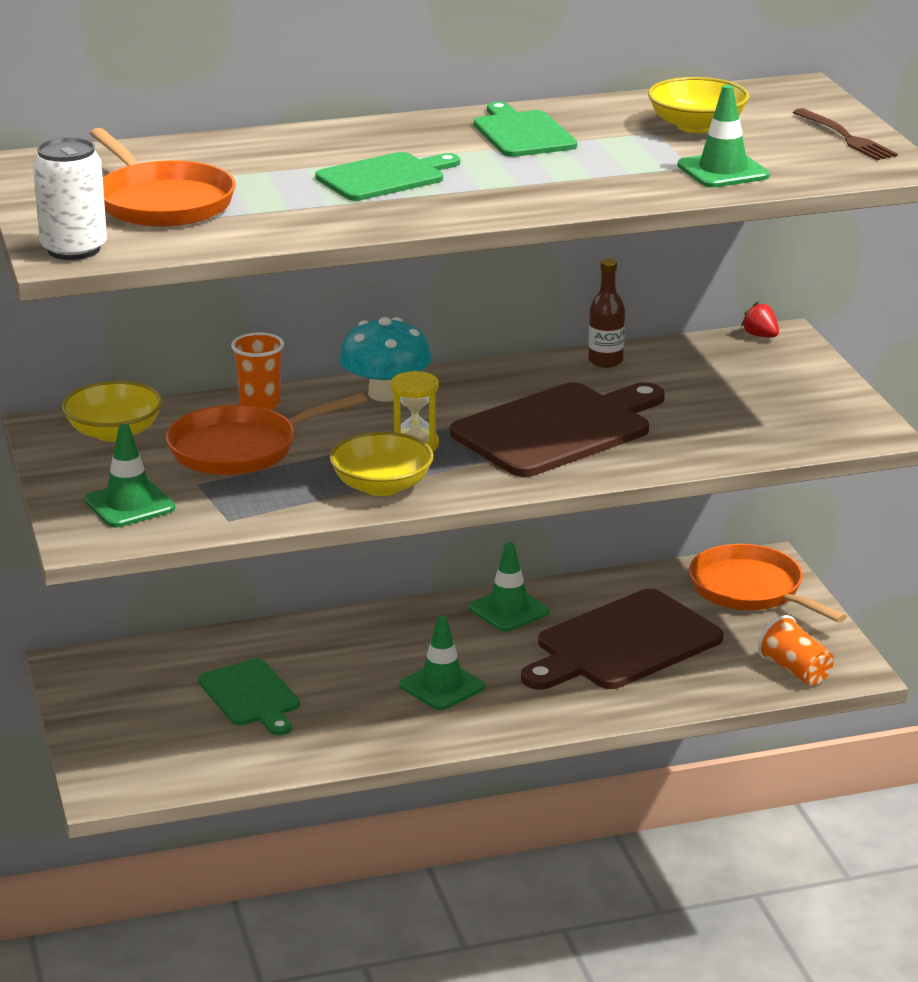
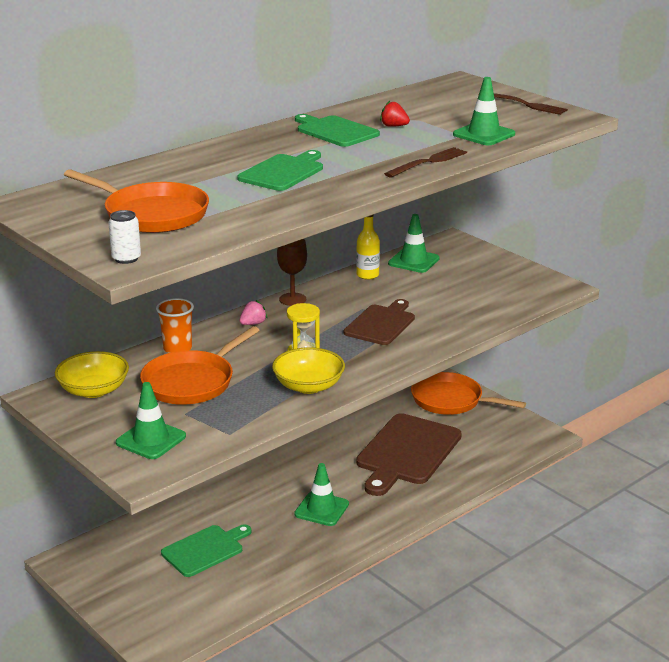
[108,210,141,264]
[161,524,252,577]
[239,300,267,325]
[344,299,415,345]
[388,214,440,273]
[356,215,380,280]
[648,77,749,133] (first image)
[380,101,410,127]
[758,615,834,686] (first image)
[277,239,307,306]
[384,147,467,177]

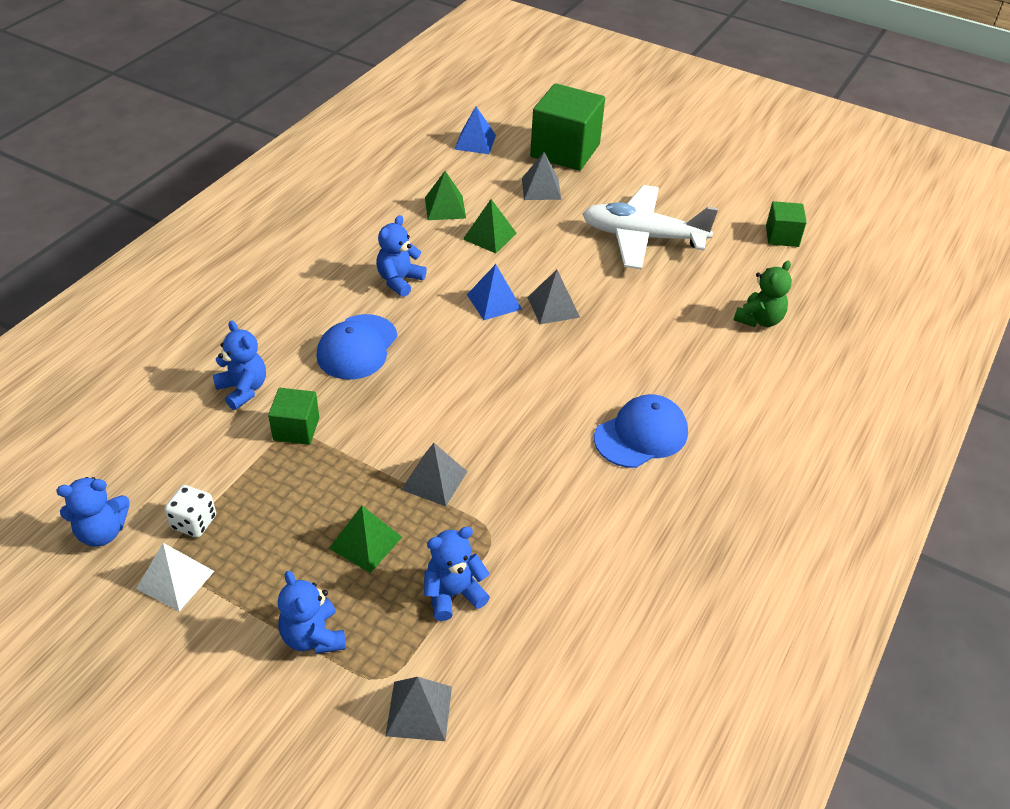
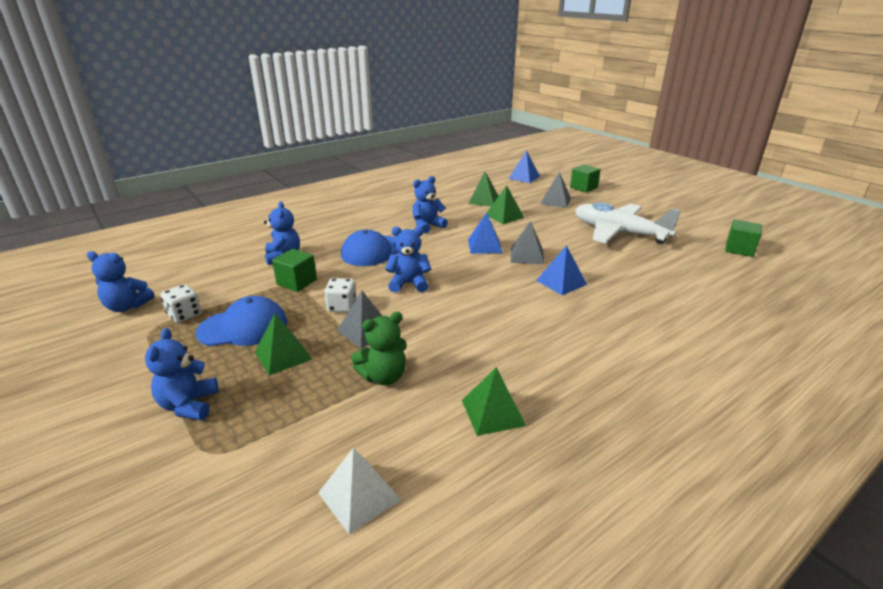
[318,447,401,534]
[386,677,452,741] (first image)
[385,226,431,293]
[570,165,601,193]
[196,296,287,346]
[351,312,407,385]
[324,278,357,312]
[462,367,526,436]
[536,245,587,295]

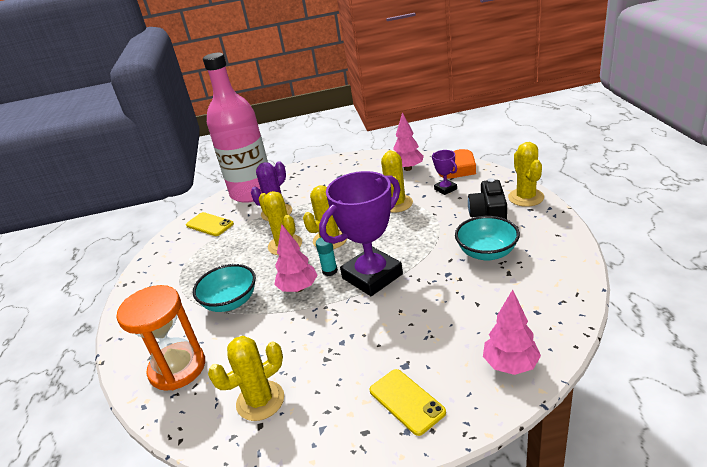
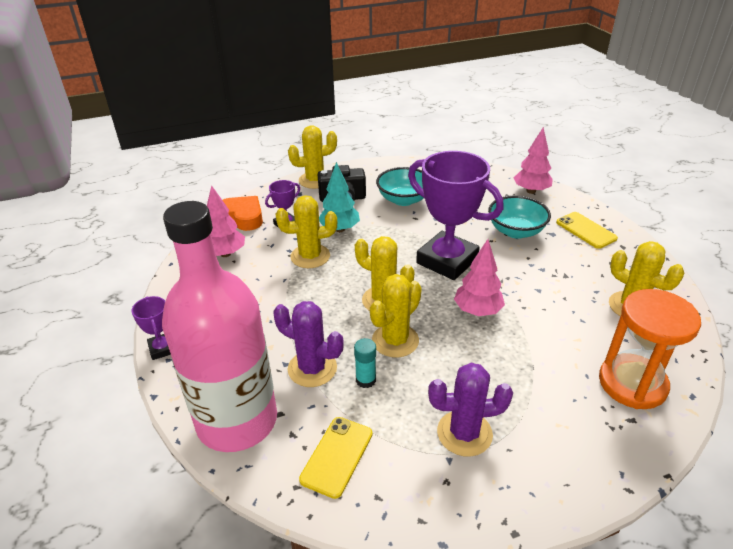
[488,196,551,239]
[354,338,376,388]
[556,212,618,249]
[131,296,171,360]
[319,162,360,232]
[428,363,513,457]

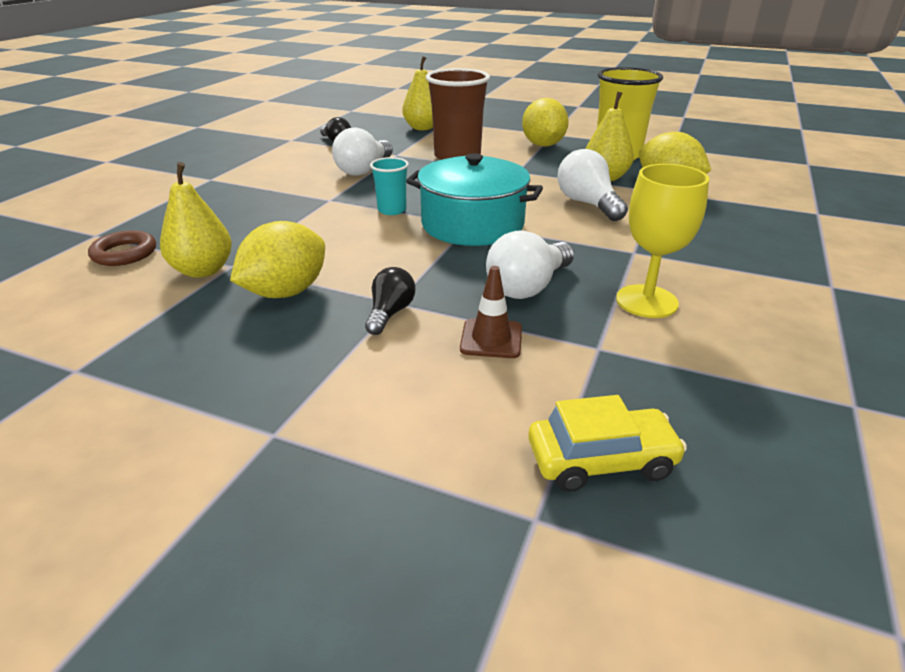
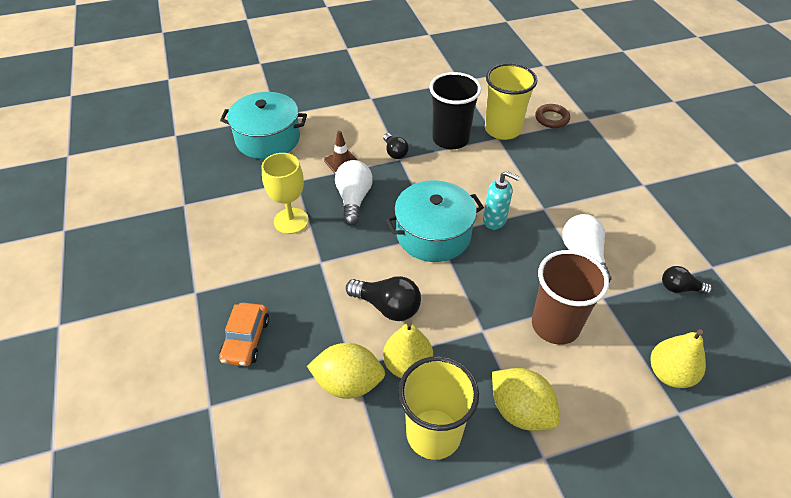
[485,63,537,140]
[429,72,481,149]
[483,171,520,230]
[220,92,307,159]
[346,276,421,321]
[219,303,269,366]

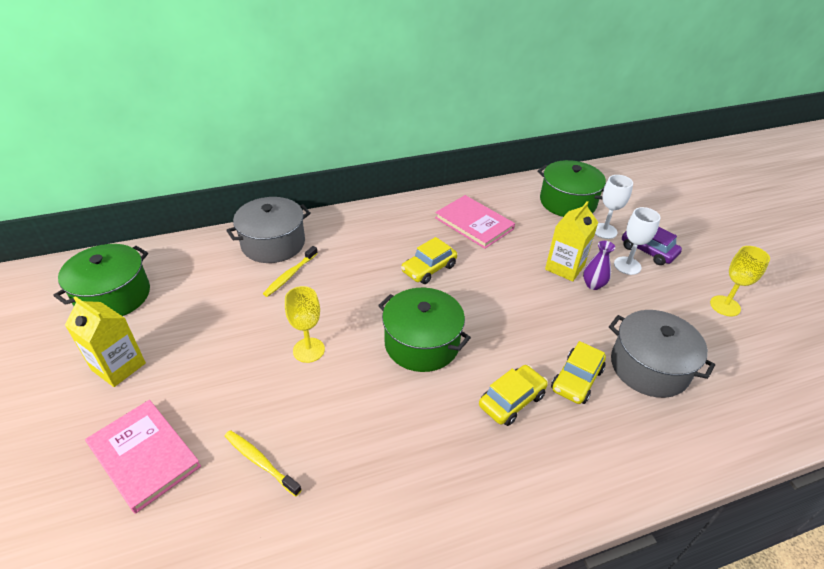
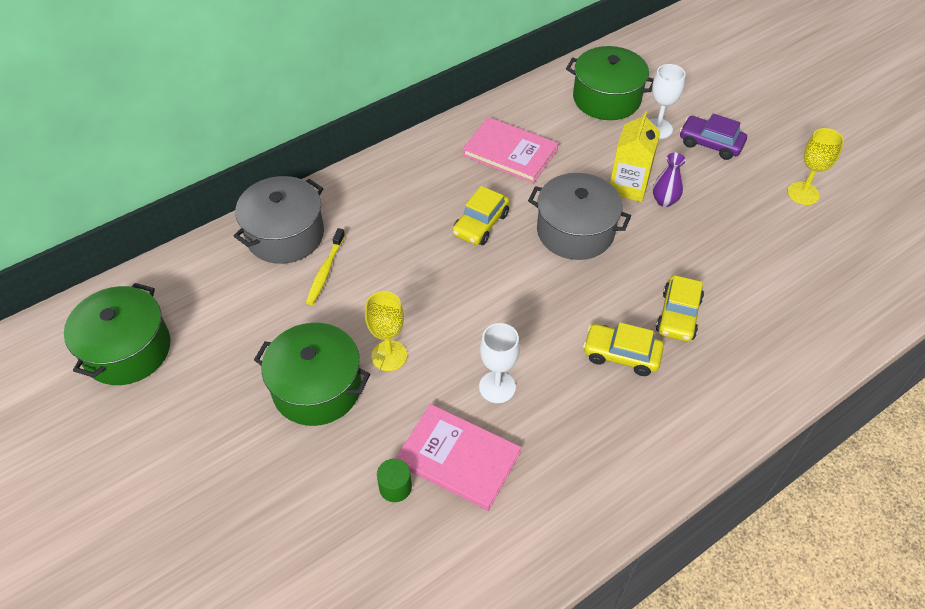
[65,296,146,387] (first image)
[395,404,521,511]
[377,459,412,502]
[254,323,370,426]
[583,322,664,376]
[528,173,631,260]
[479,323,520,403]

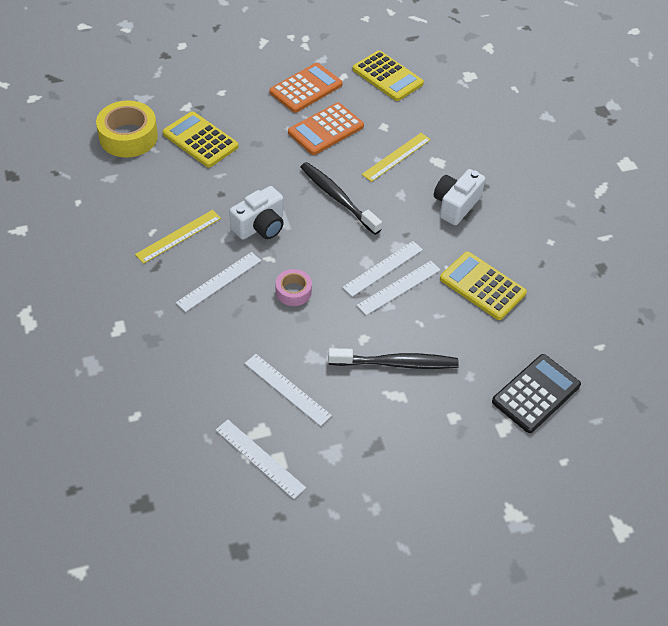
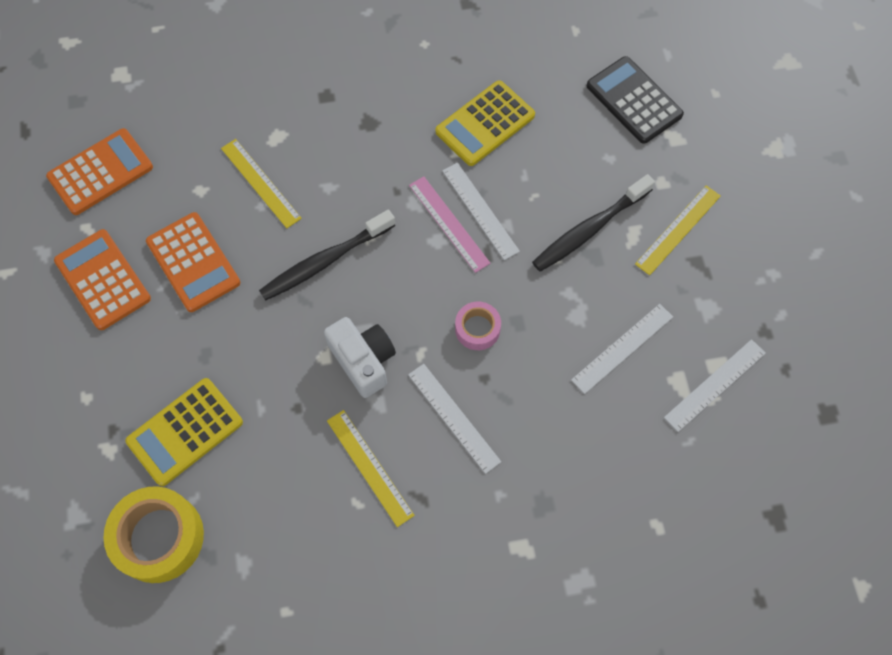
[532,174,655,272]
[409,176,491,273]
[46,128,153,215]
[434,169,485,225] (first image)
[635,185,721,275]

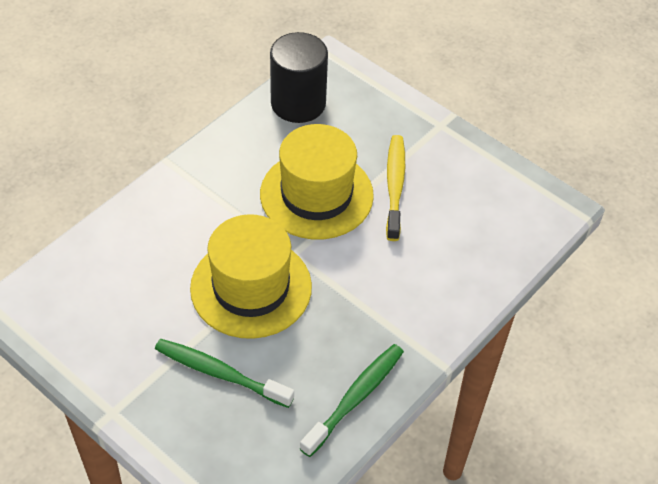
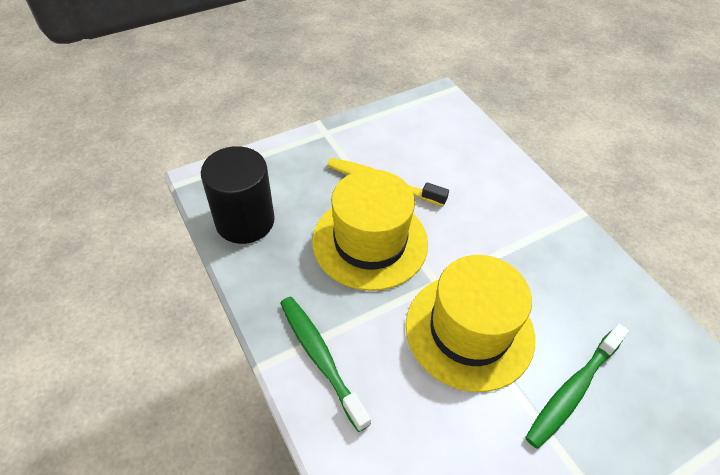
[280,297,371,432]

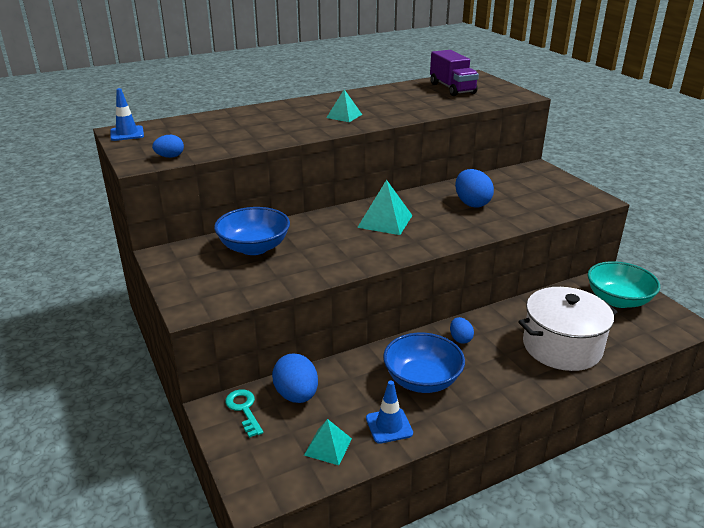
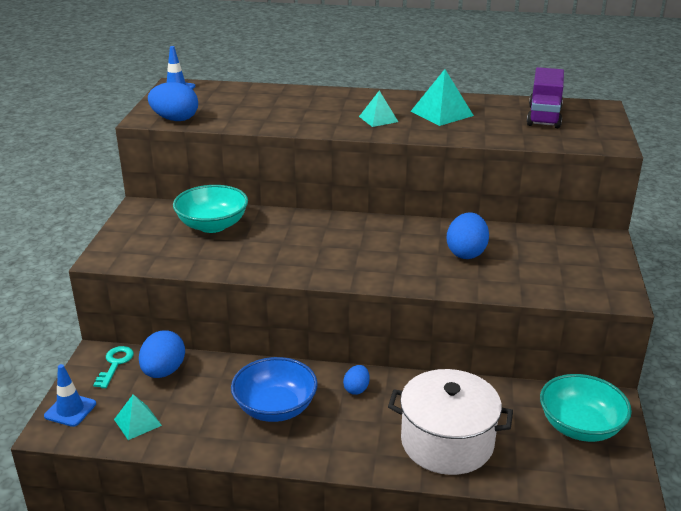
[148,82,198,121]
[173,185,248,233]
[410,69,474,126]
[44,364,96,427]

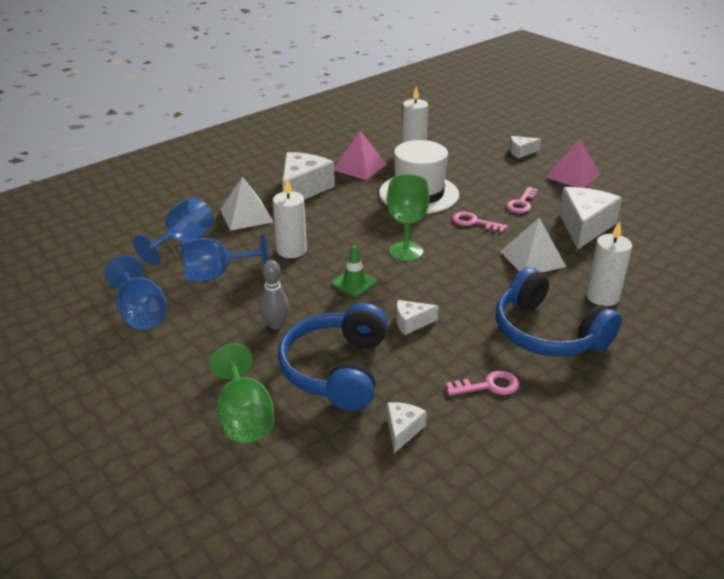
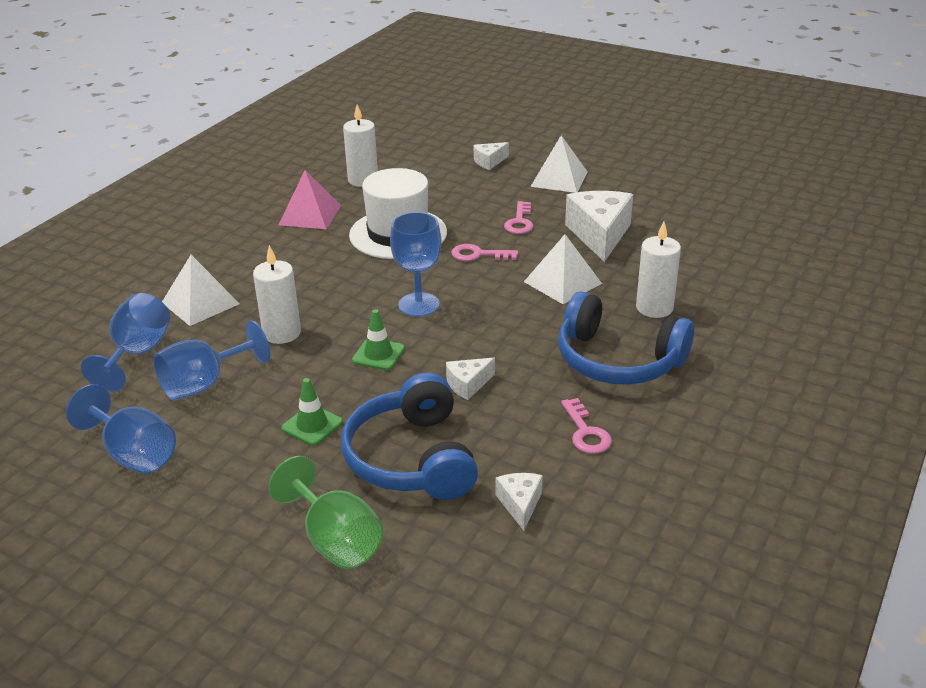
[281,378,343,446]
[282,152,335,200] (first image)
[390,212,442,317]
[561,398,612,454]
[530,135,588,193]

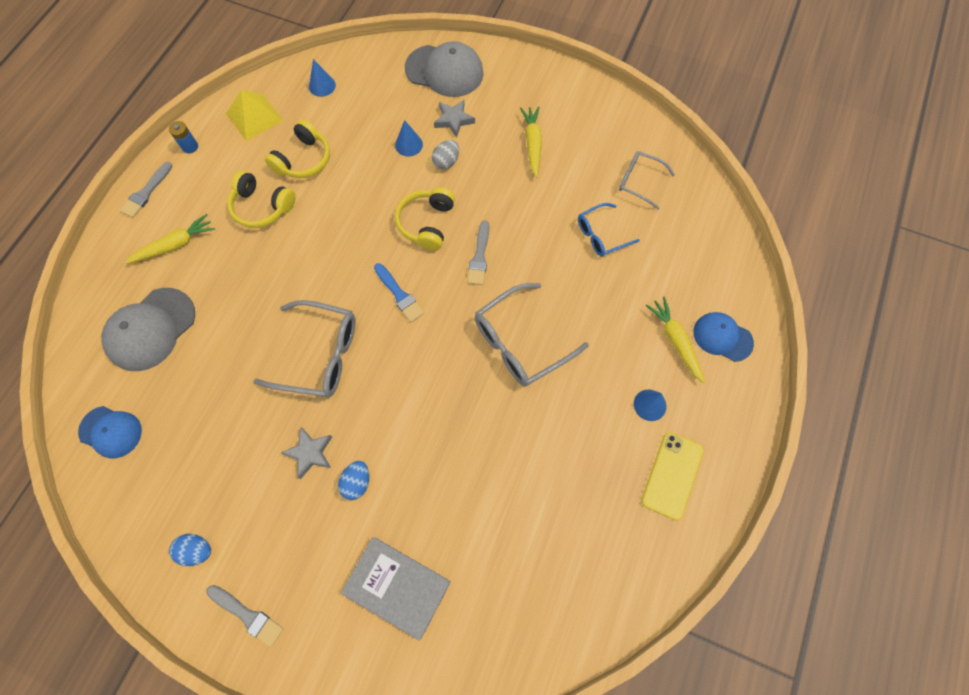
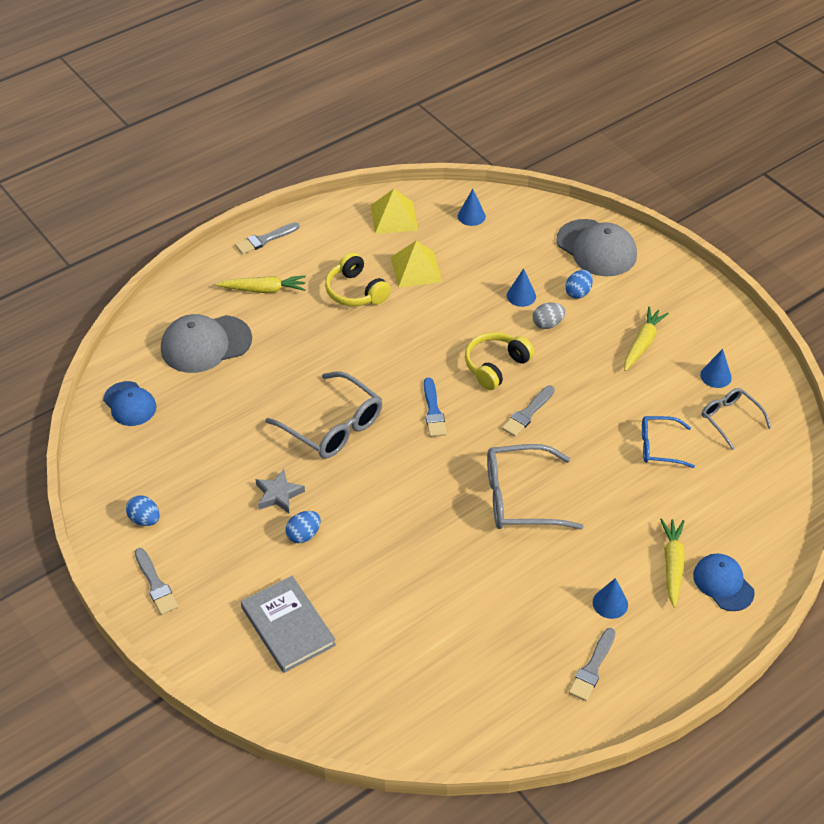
[169,121,198,153] (first image)
[391,240,442,288]
[565,270,593,299]
[569,628,616,701]
[700,349,732,388]

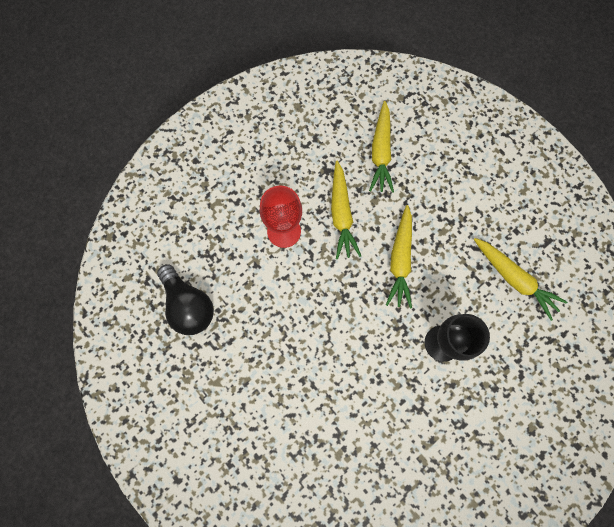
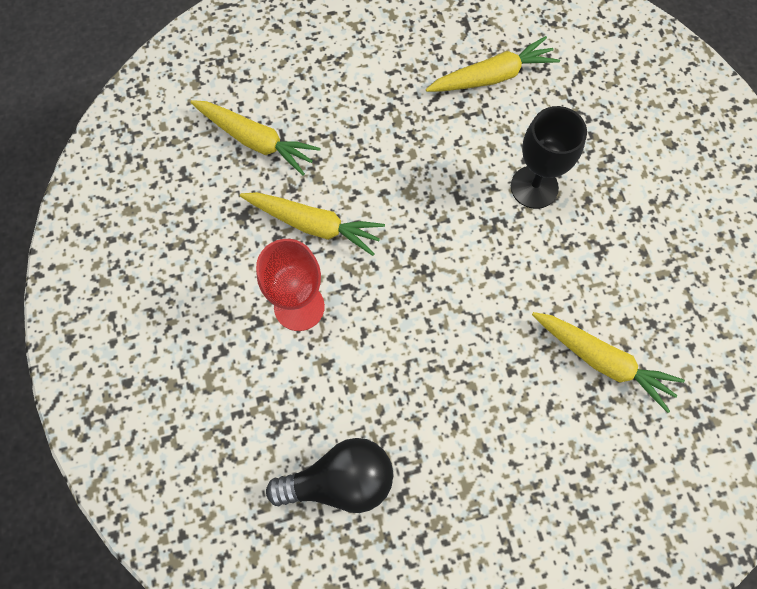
[532,312,685,413]

